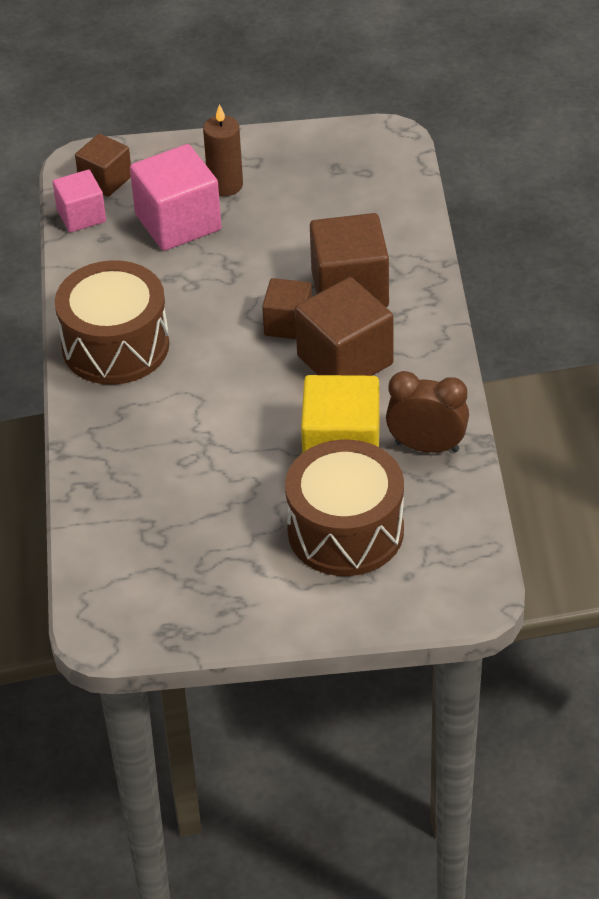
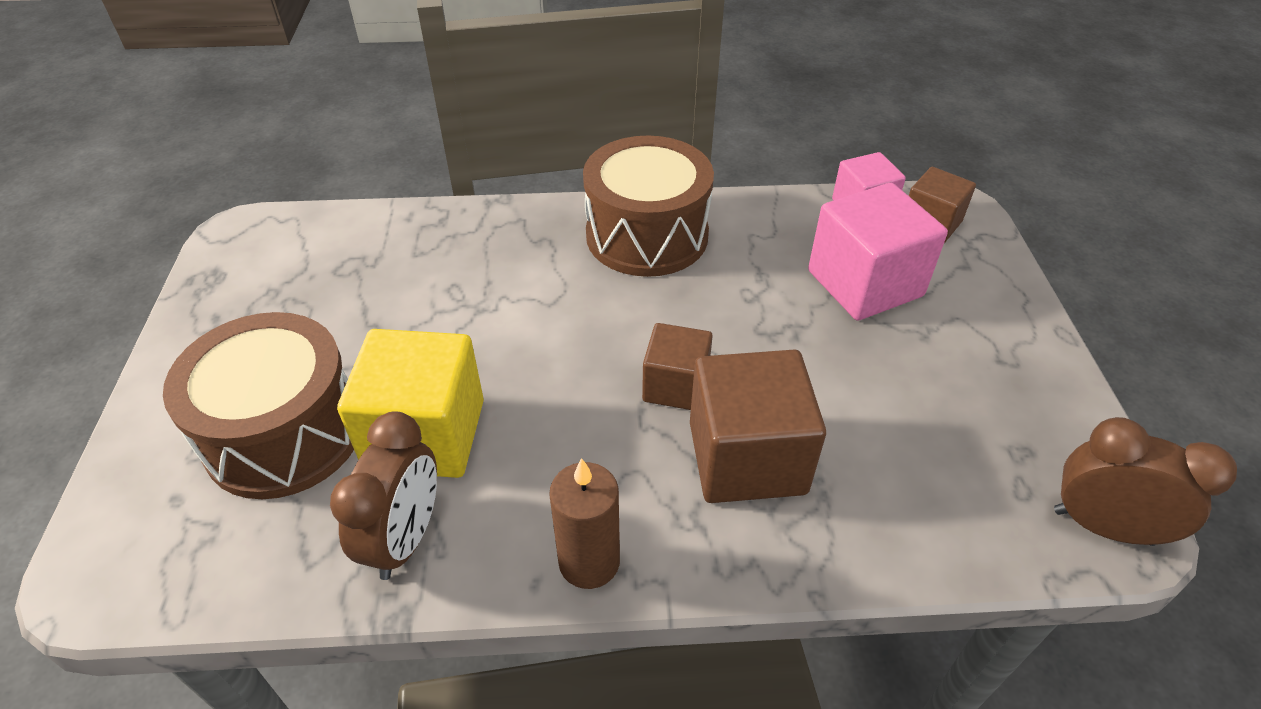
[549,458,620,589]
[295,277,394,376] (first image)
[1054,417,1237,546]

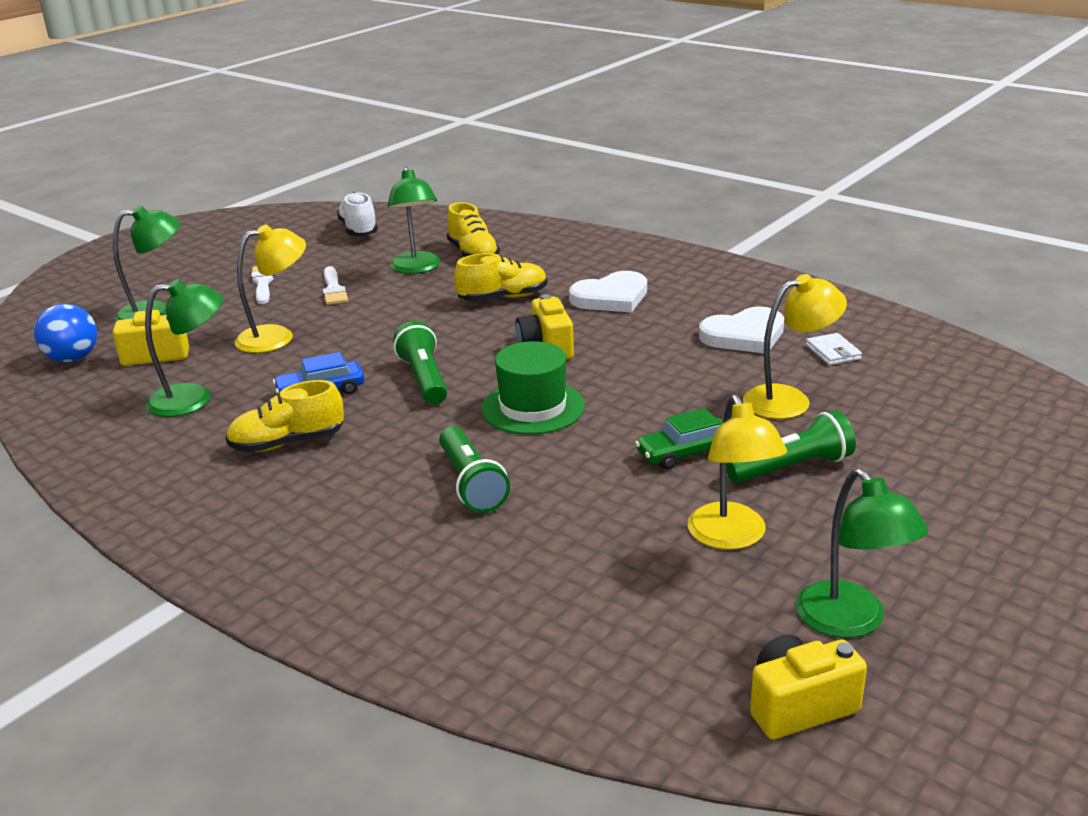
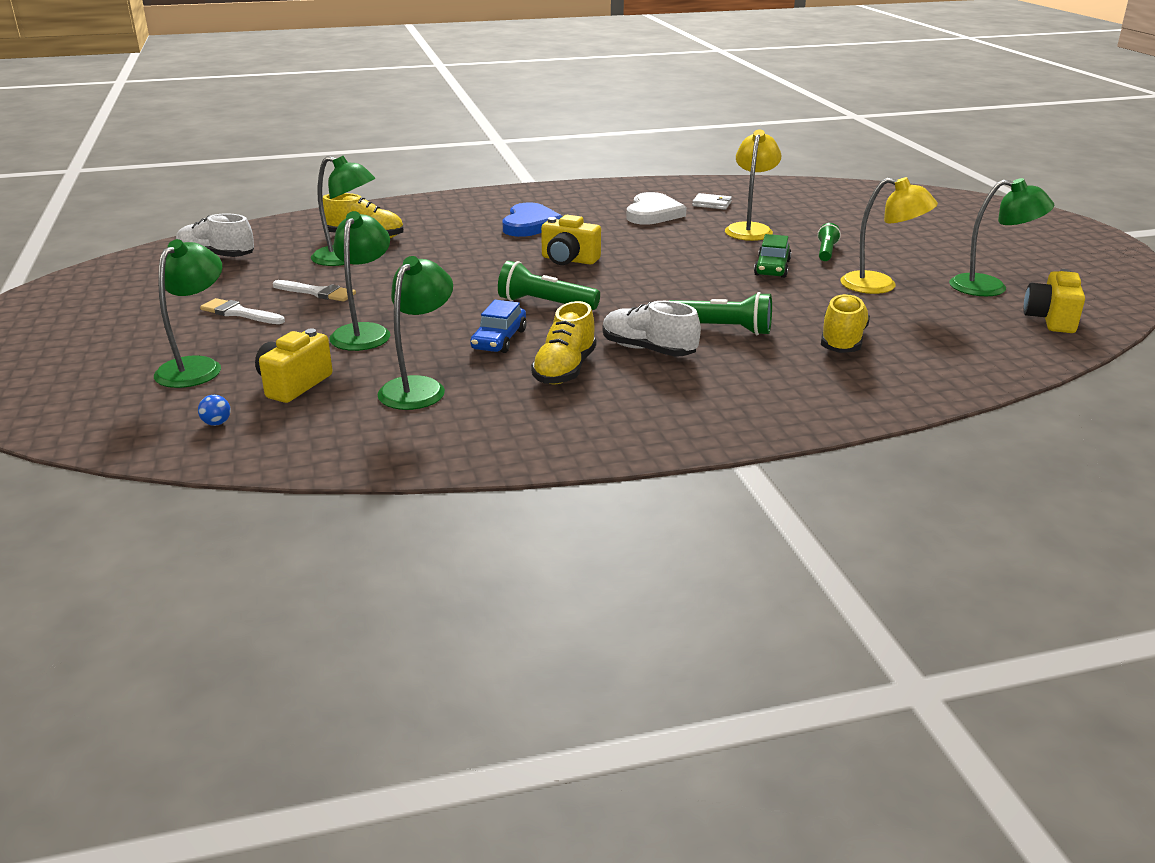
[198,395,231,426]
[329,211,390,351]
[821,293,870,353]
[481,341,585,435] (first image)
[503,203,563,237]
[817,223,841,261]
[602,301,701,357]

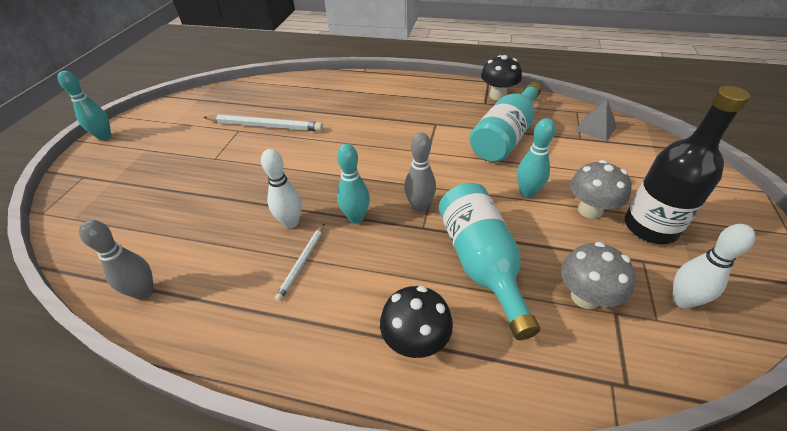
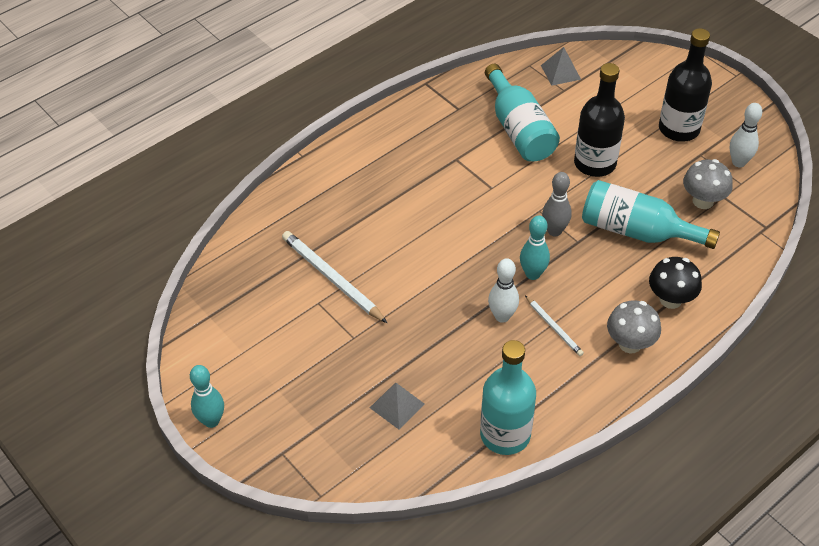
[480,340,536,455]
[282,231,387,323]
[481,55,522,100] (first image)
[574,63,625,177]
[607,300,661,354]
[370,383,424,429]

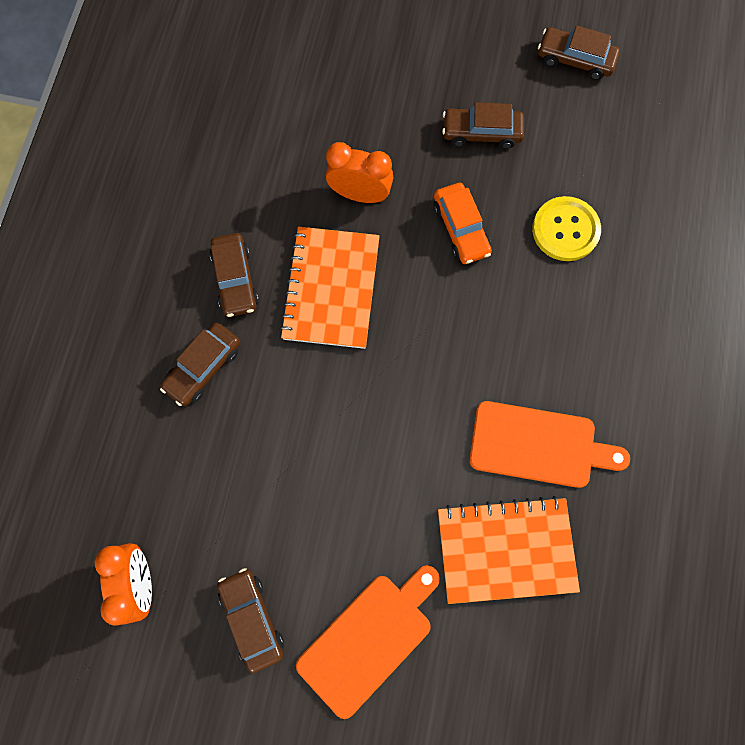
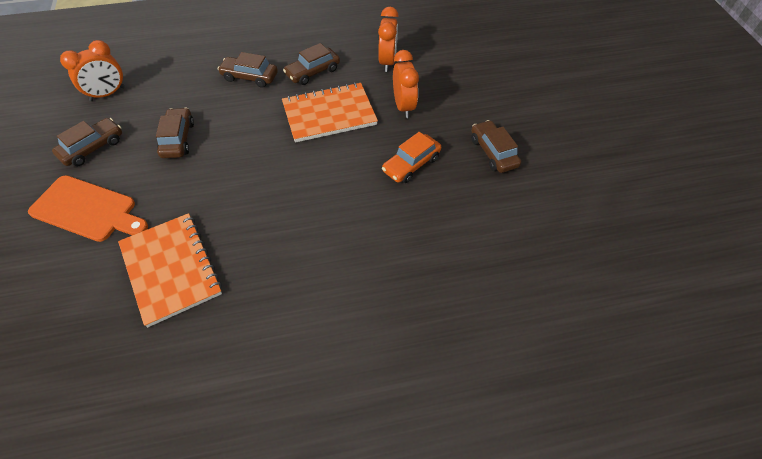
[469,401,630,488] (first image)
[532,196,601,261] (first image)
[156,108,194,158]
[378,7,399,72]

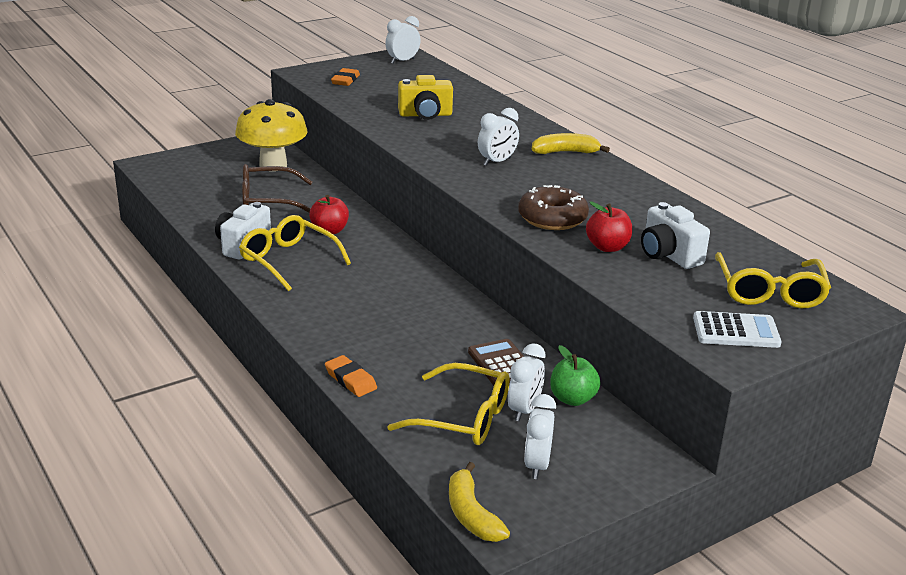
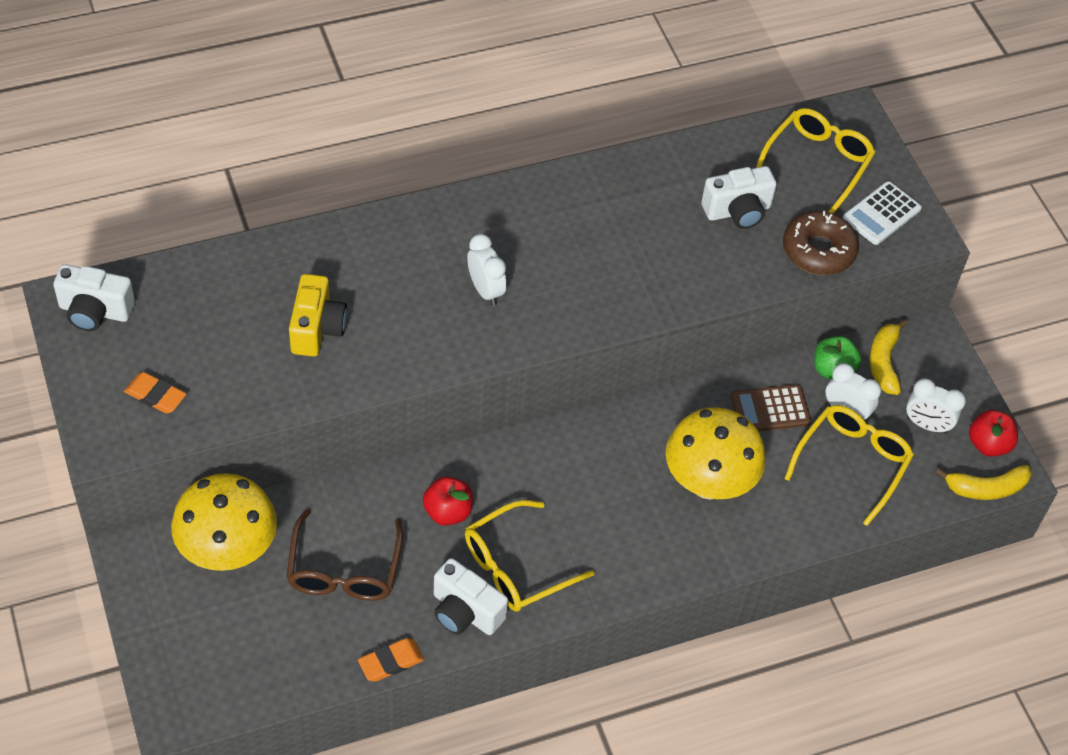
[358,638,424,681]
[53,264,135,331]
[783,211,859,275]
[870,319,908,395]
[969,410,1018,457]
[843,181,922,245]
[756,108,875,214]
[666,407,766,500]

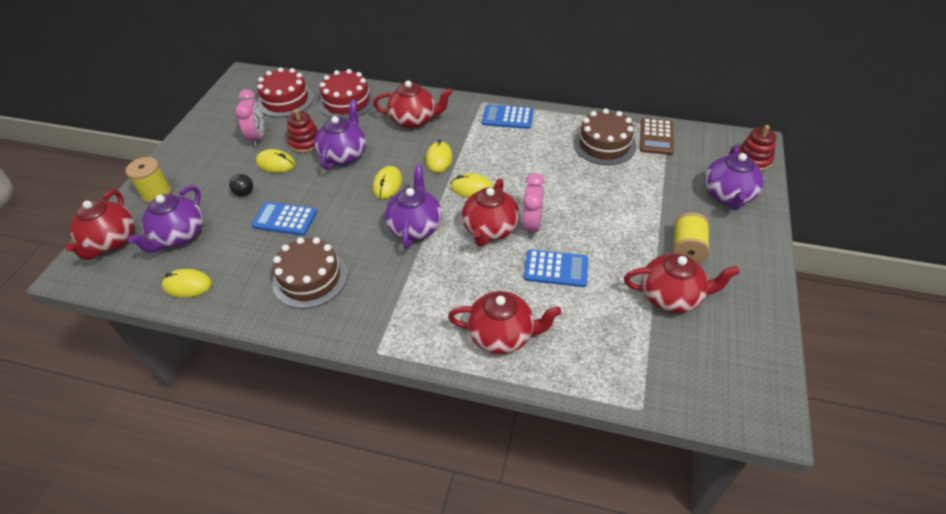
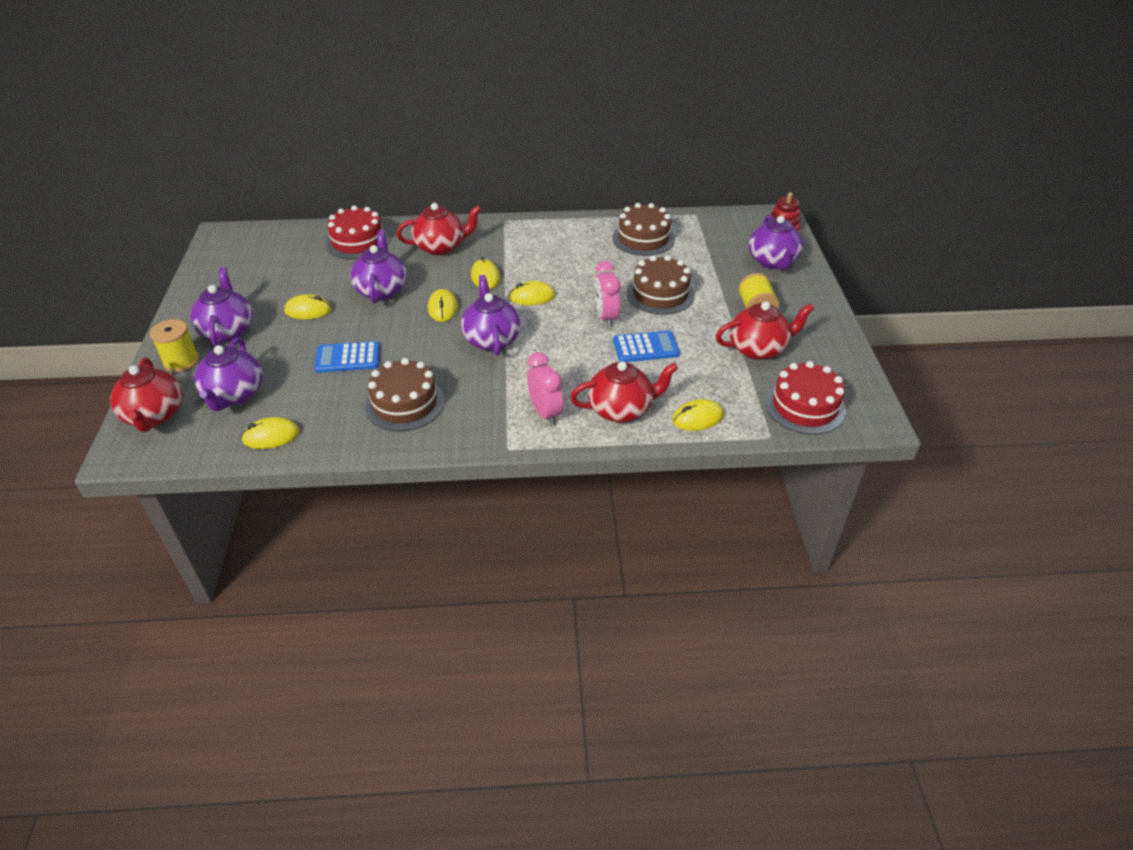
[229,174,253,196] (first image)
[527,352,563,426]
[765,361,846,435]
[287,109,318,153] (first image)
[462,178,519,247] (first image)
[482,104,534,129] (first image)
[640,118,674,155] (first image)
[190,267,253,346]
[627,255,695,315]
[672,399,724,431]

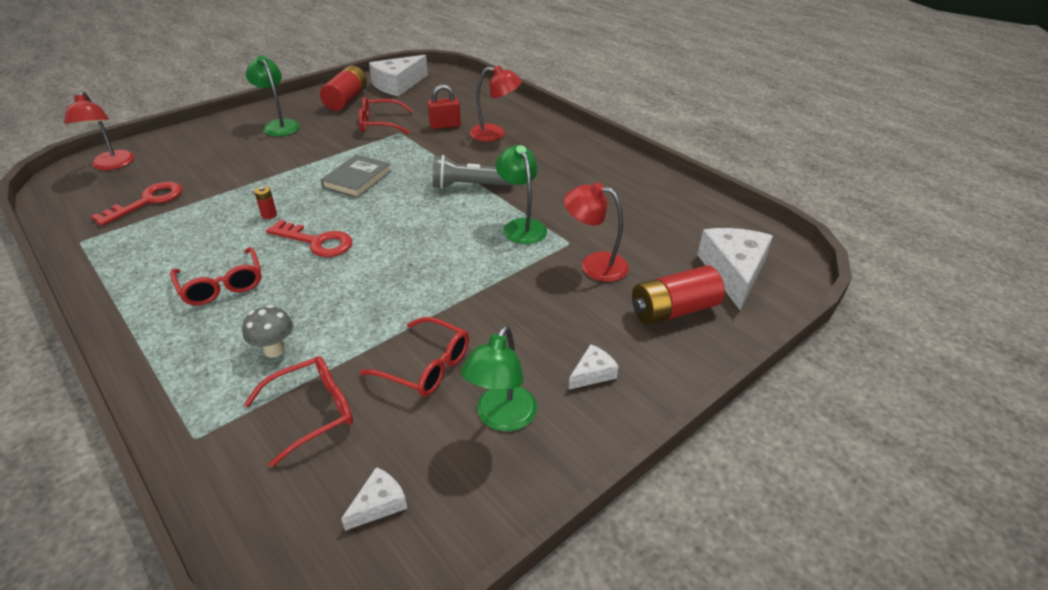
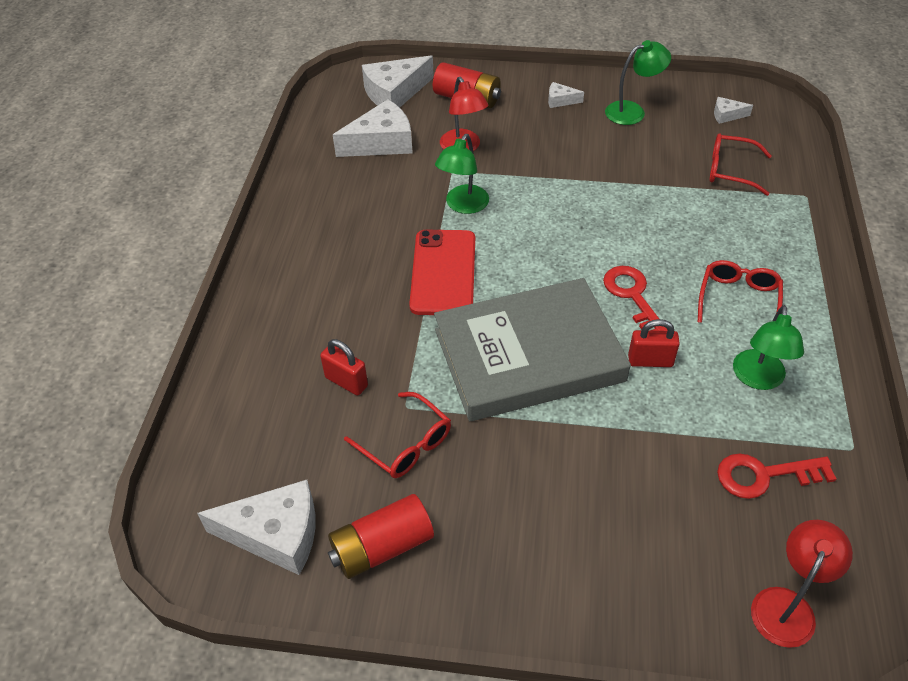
[242,305,293,358] (first image)
[733,305,804,390]
[628,319,680,367]
[434,278,631,421]
[360,317,469,397] (first image)
[409,230,475,315]
[469,65,522,141] (first image)
[333,99,413,157]

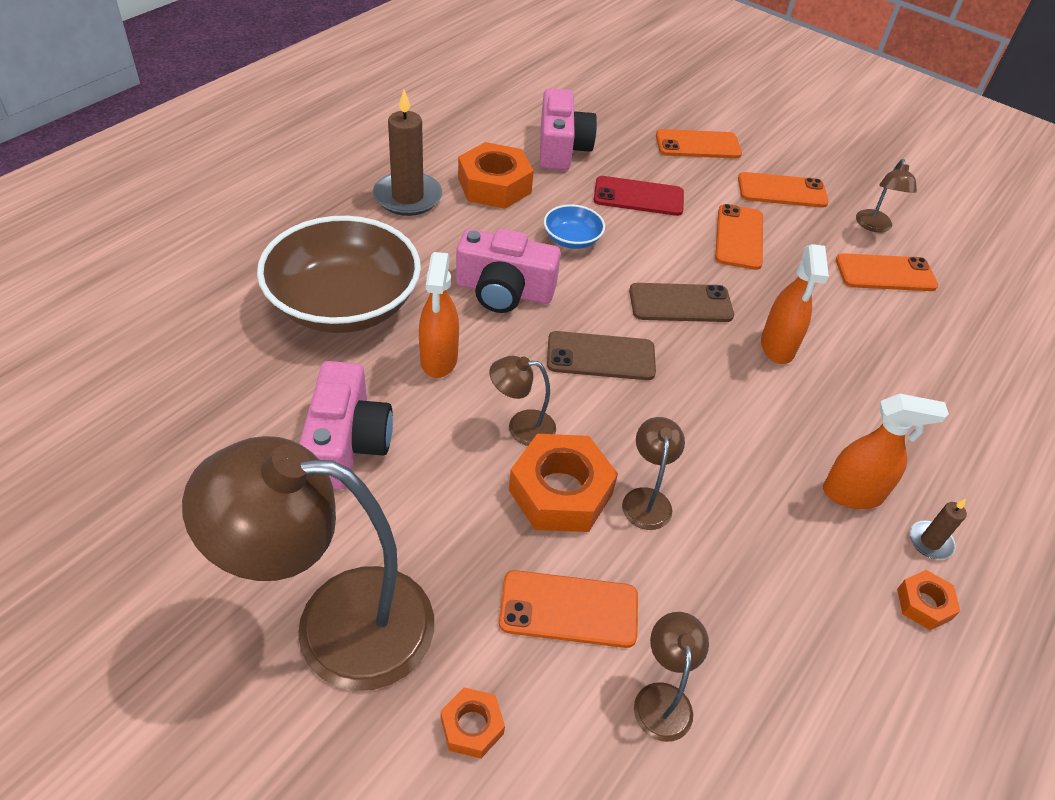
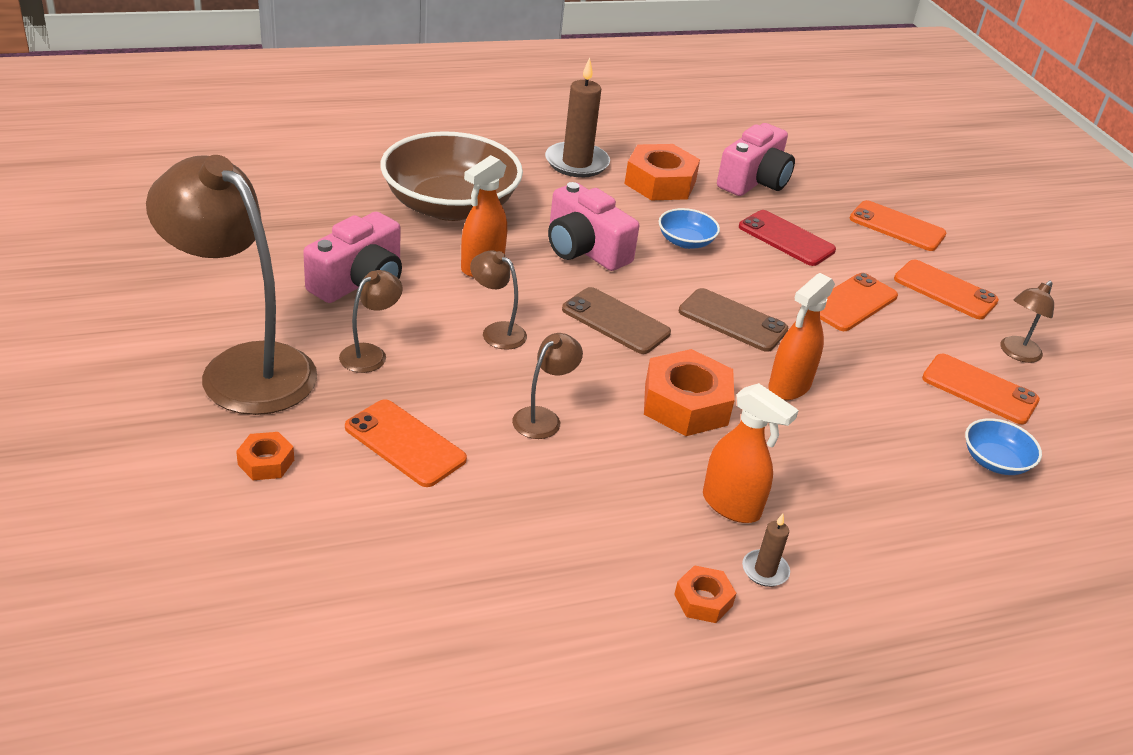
[644,349,735,436]
[339,270,403,373]
[965,418,1042,475]

